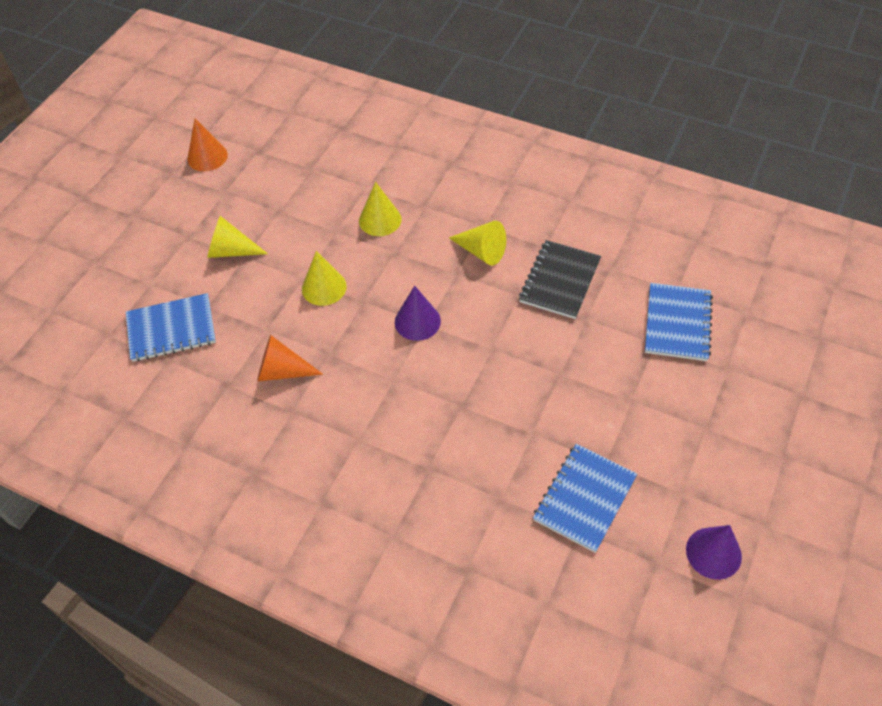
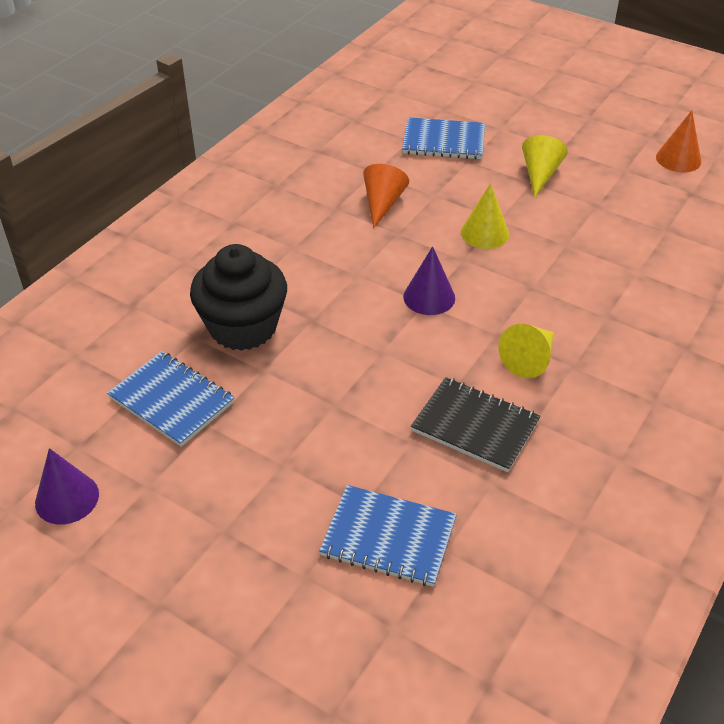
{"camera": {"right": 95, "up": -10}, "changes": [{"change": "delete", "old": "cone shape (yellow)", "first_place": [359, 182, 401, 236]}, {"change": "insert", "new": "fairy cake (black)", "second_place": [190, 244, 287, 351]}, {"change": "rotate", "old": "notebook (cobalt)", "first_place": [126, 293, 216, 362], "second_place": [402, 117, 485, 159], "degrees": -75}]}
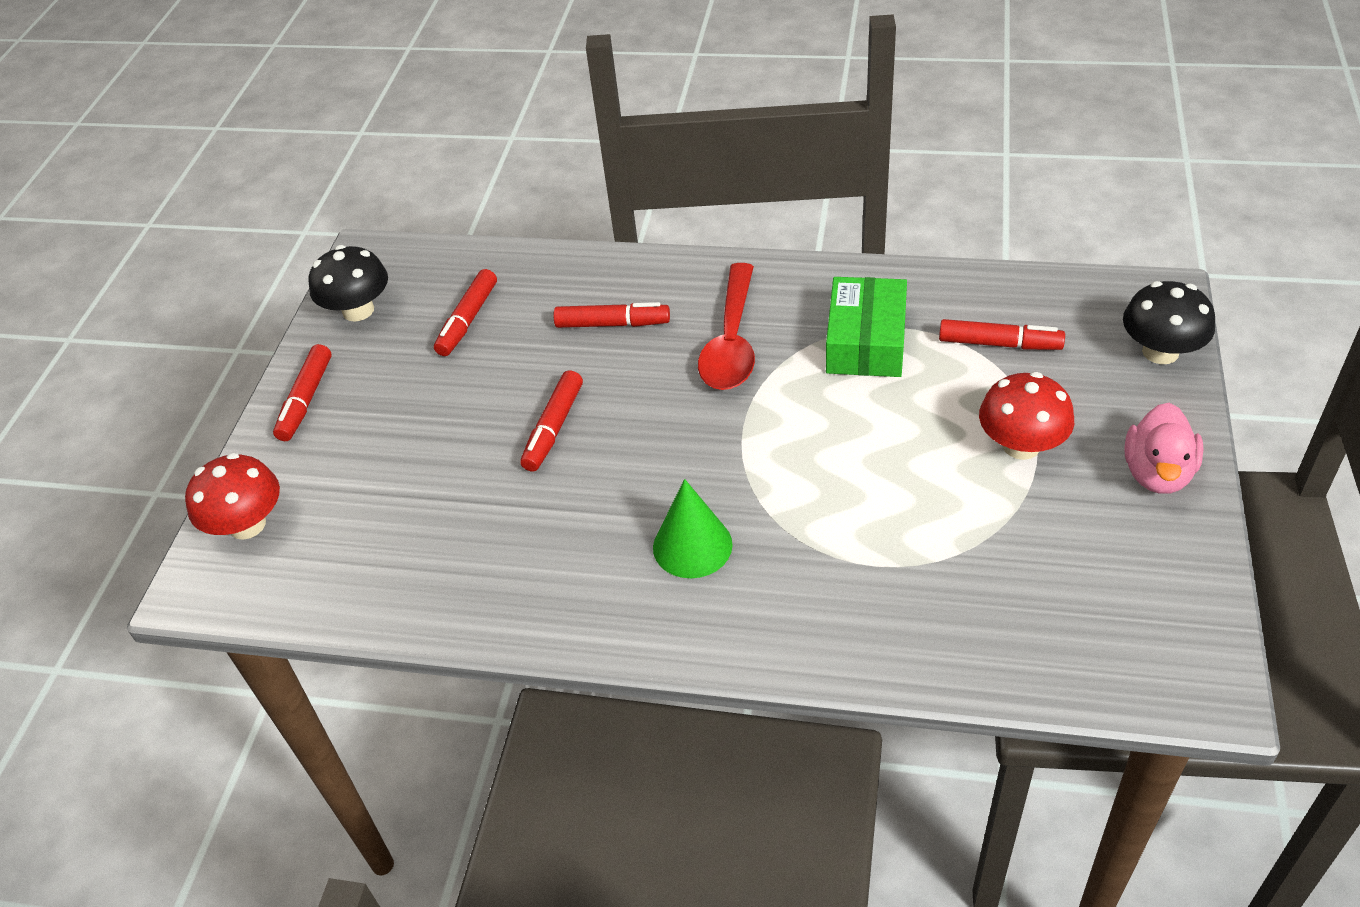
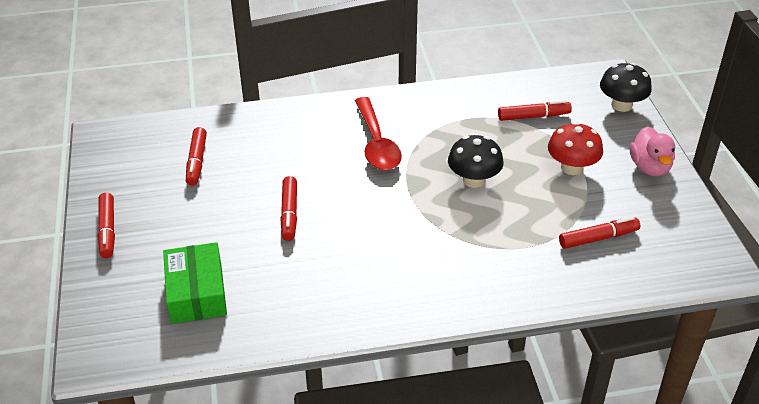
{"camera": {"right": -25, "up": -5}, "changes": [{"change": "delete", "old": "mushroom (scarlet)", "first_place": [185, 453, 280, 540]}, {"change": "delete", "old": "cone shape (leaf-green)", "first_place": [653, 479, 733, 578]}, {"change": "move", "old": "mushroom (black)", "first_place": [309, 245, 388, 322], "second_place": [448, 135, 504, 188]}, {"change": "move", "old": "marker (scarlet)", "first_place": [553, 302, 670, 328], "second_place": [559, 217, 640, 249]}, {"change": "move", "old": "package (leaf-green)", "first_place": [826, 277, 907, 377], "second_place": [163, 242, 227, 324]}]}
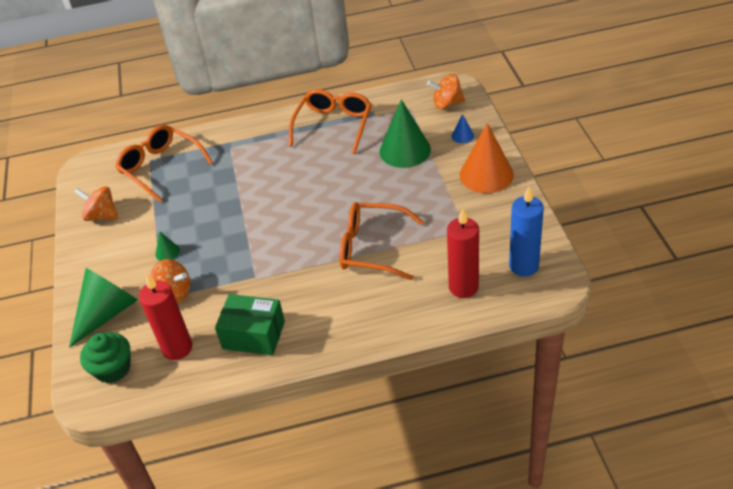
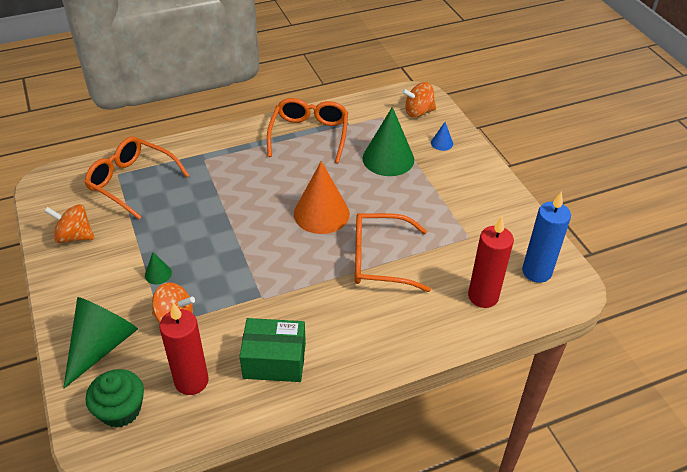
{"camera": {"right": -15, "up": 0}, "changes": [{"change": "move", "old": "cone shape (orange-coloured)", "first_place": [460, 123, 514, 193], "second_place": [294, 161, 350, 234]}]}
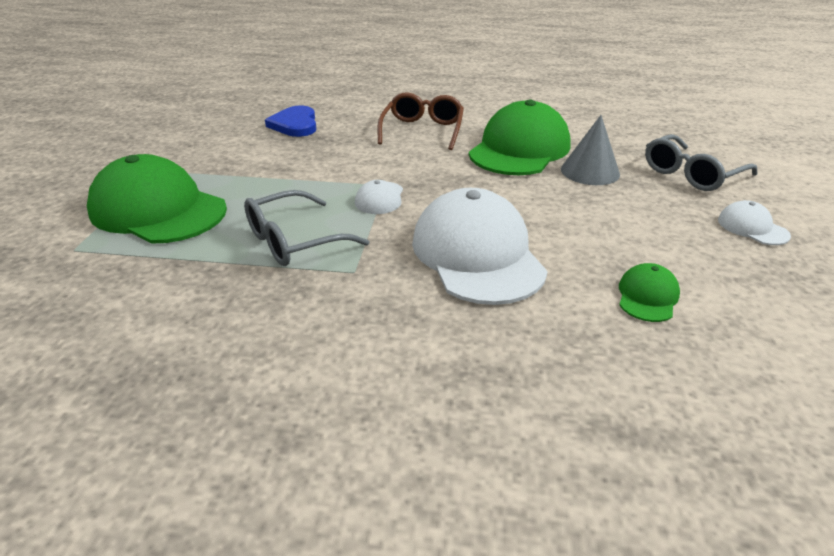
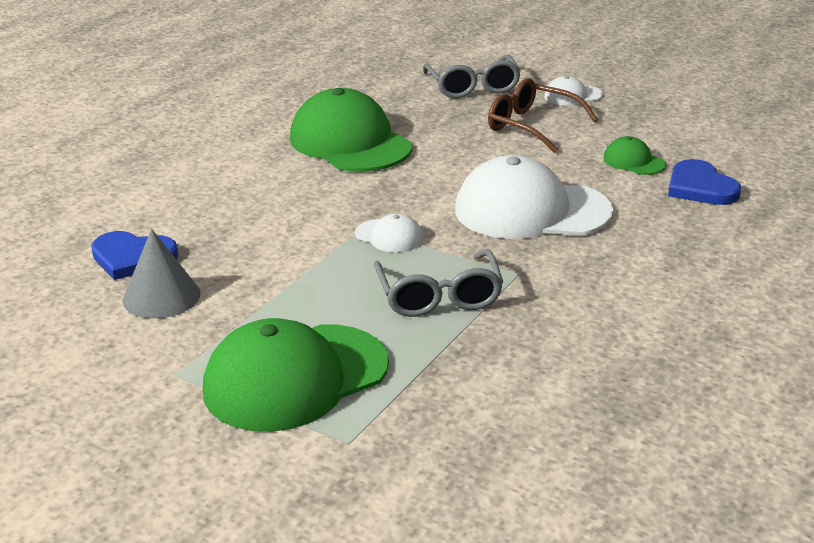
{"camera": {"right": -65, "up": -5}, "changes": [{"change": "insert", "new": "heart shape (cobalt)", "second_place": [668, 159, 741, 205]}, {"change": "move", "old": "eyeglasses (russet)", "first_place": [378, 92, 464, 150], "second_place": [488, 78, 598, 153]}, {"change": "move", "old": "cone shape (ash-grey)", "first_place": [561, 115, 620, 185], "second_place": [123, 229, 201, 319]}]}
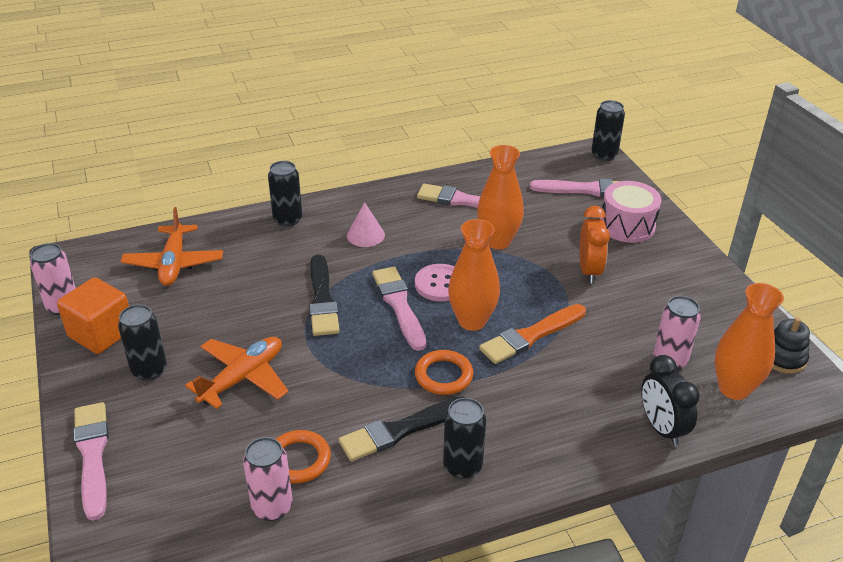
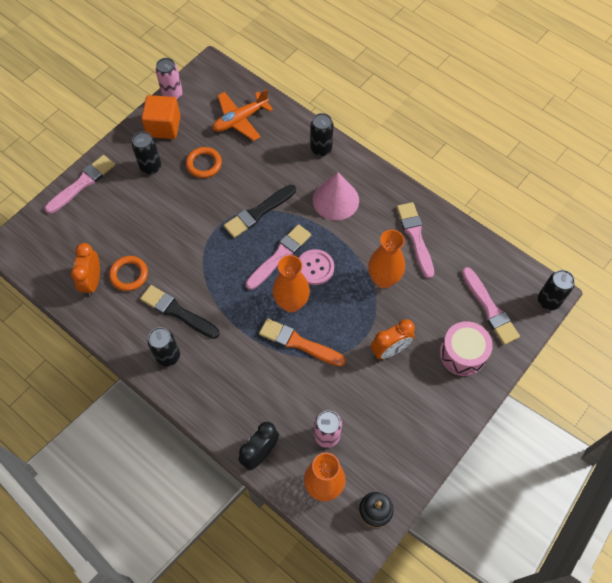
{"camera": {"right": 60, "up": 25}, "changes": [{"change": "delete", "old": "toy plane (orange-coloured)", "first_place": [185, 337, 289, 409]}, {"change": "move", "old": "torus (orange-coloured)", "first_place": [415, 350, 473, 395], "second_place": [186, 147, 222, 178]}, {"change": "replace", "old": "soda can (pink)", "new": "bedside clock (orange-coloured)", "first_place": [243, 437, 293, 521], "second_place": [71, 243, 100, 296]}, {"change": "resize", "old": "cone shape (pink)", "first_place": [347, 202, 385, 247], "second_place": [313, 172, 359, 221], "factor": 1.64}]}
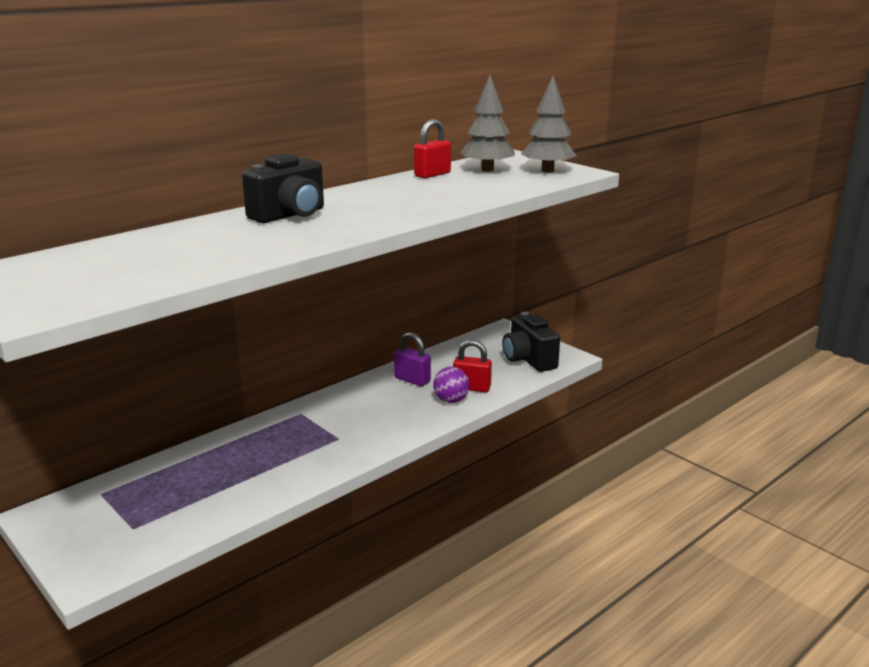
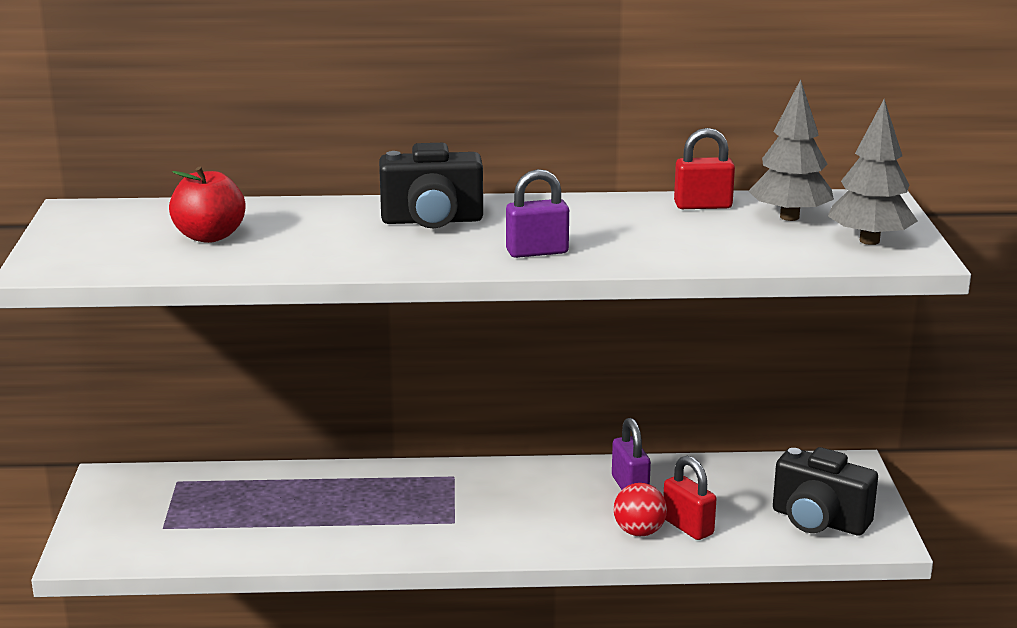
{"camera": {"right": 40, "up": 0}, "changes": [{"change": "insert", "new": "apple (scarlet)", "second_place": [169, 167, 245, 243]}, {"change": "insert", "new": "small lock (violet)", "second_place": [506, 169, 569, 258]}, {"change": "recolor", "old": "ball (violet)", "new": "ball (scarlet)", "first_place": [433, 367, 470, 403], "second_place": [613, 483, 667, 536]}, {"change": "rotate", "old": "camera (black)", "first_place": [502, 312, 560, 372], "second_place": [773, 447, 878, 536], "degrees": -75}]}
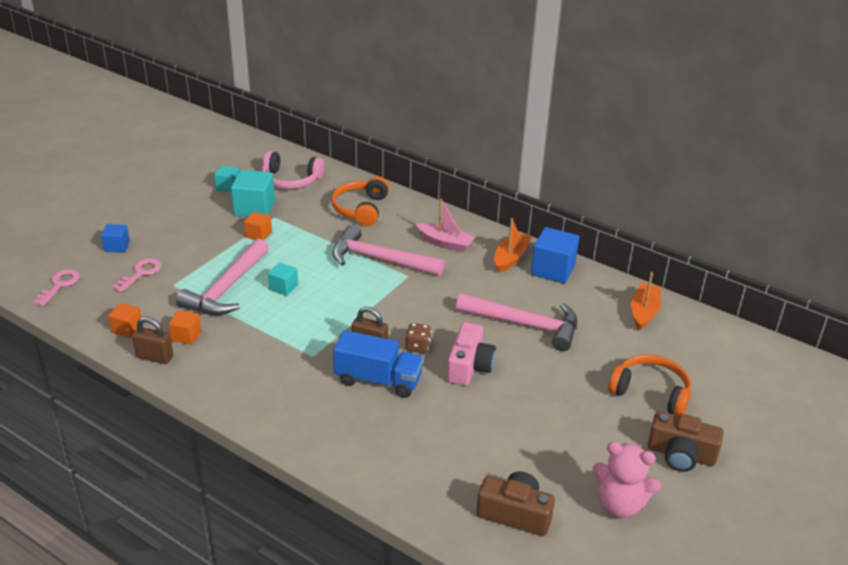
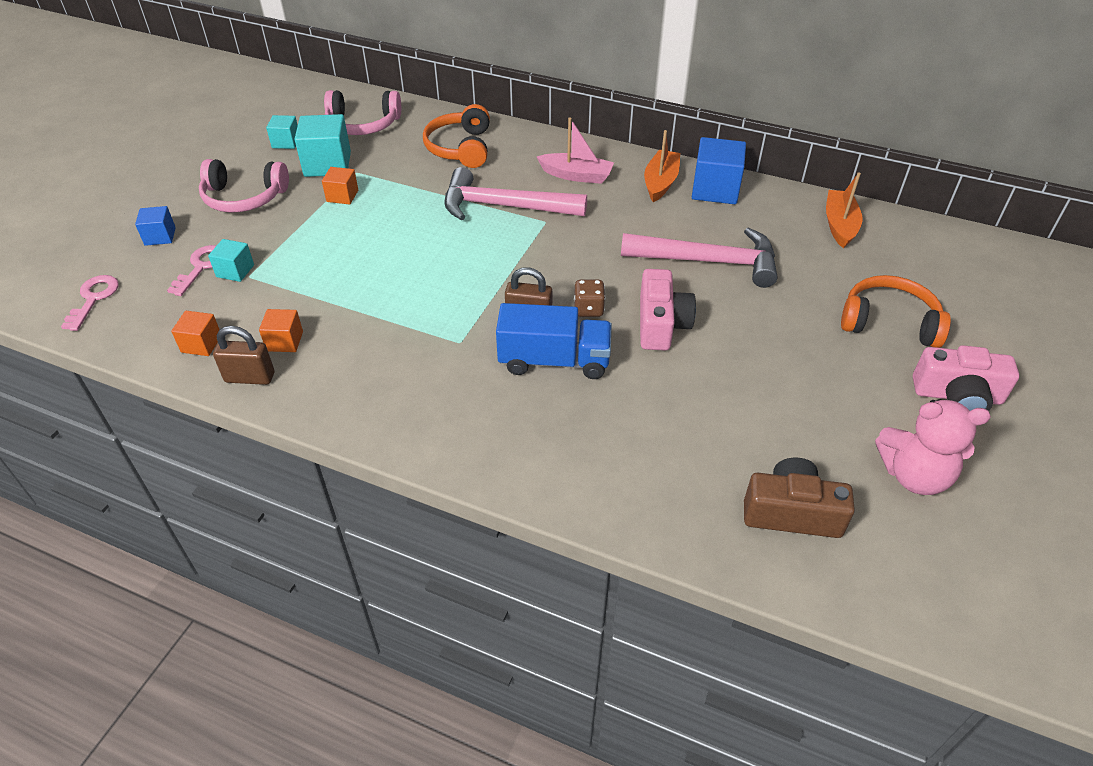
{"camera": {"right": -10, "up": 10}, "changes": [{"change": "delete", "old": "hammer (pink)", "first_place": [176, 238, 269, 315]}, {"change": "insert", "new": "headset (pink)", "second_place": [199, 159, 289, 213]}, {"change": "move", "old": "solid cube (aqua)", "first_place": [268, 262, 298, 296], "second_place": [208, 239, 254, 282]}, {"change": "recolor", "old": "camera (russet)", "new": "camera (pink)", "first_place": [647, 412, 724, 472], "second_place": [913, 345, 1019, 411]}]}
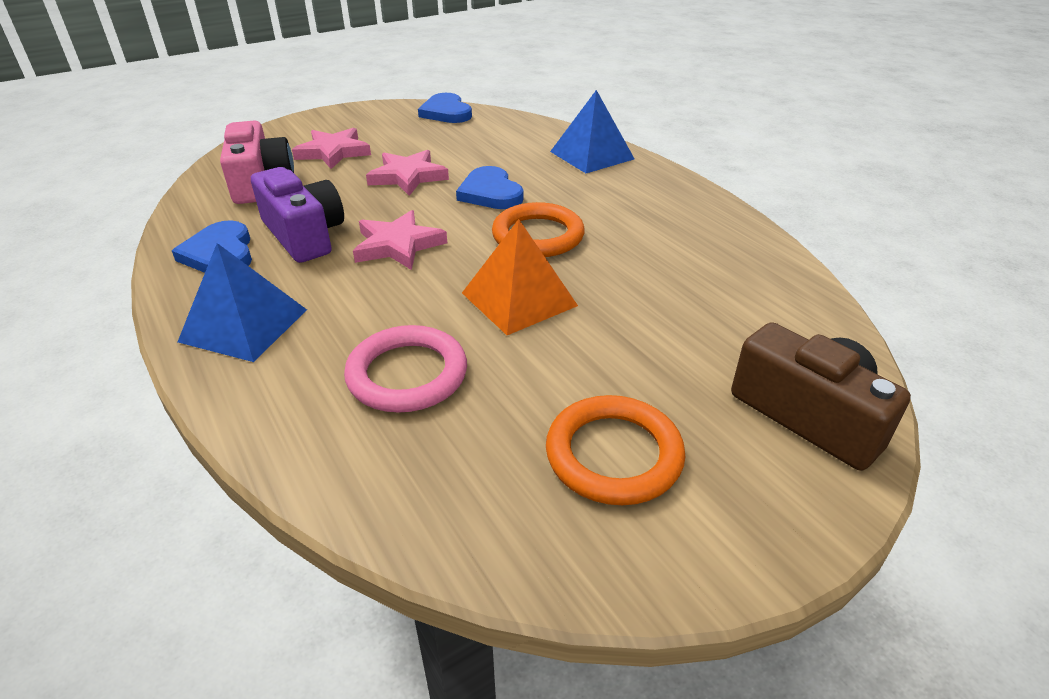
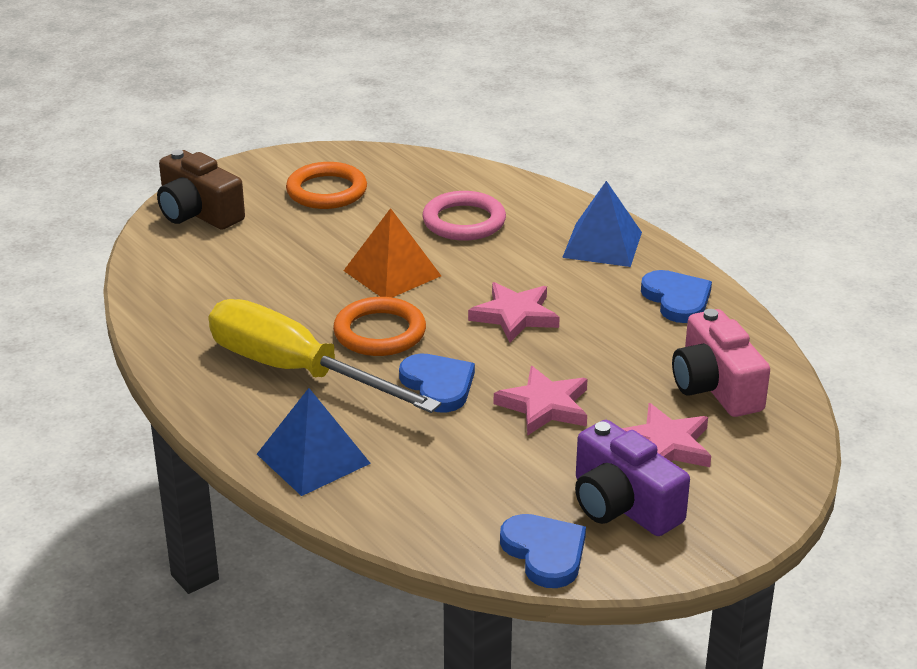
{"camera": {"right": 175, "up": -5}, "changes": [{"change": "insert", "new": "screwdriver (yellow)", "second_place": [209, 299, 441, 413]}, {"change": "move", "old": "camera (violet)", "first_place": [251, 167, 344, 263], "second_place": [575, 420, 690, 536]}]}
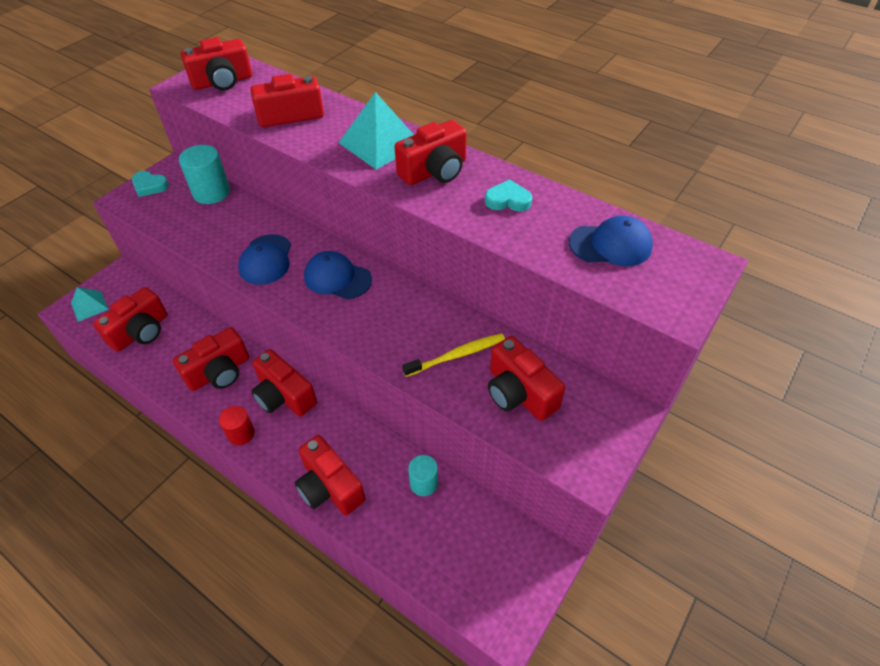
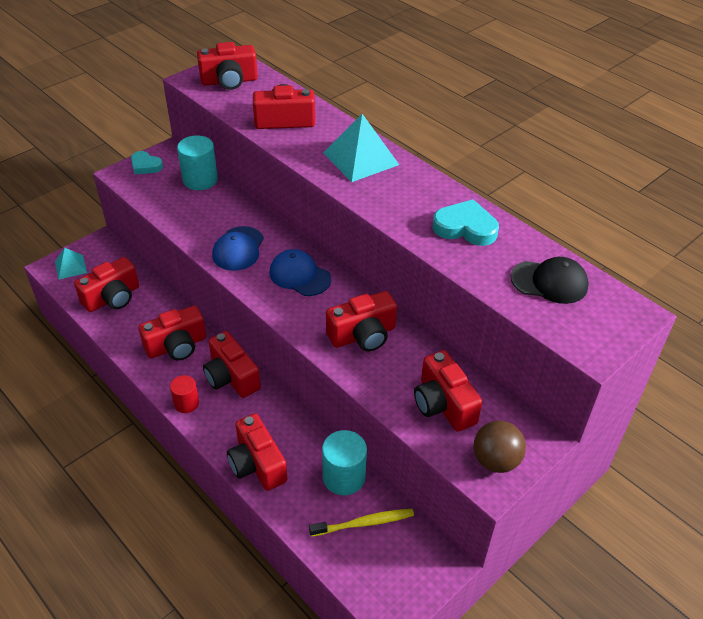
{"camera": {"right": 10, "up": -5}, "changes": [{"change": "insert", "new": "ball (russet)", "second_place": [474, 421, 526, 473]}, {"change": "move", "old": "camera (scarlet)", "first_place": [395, 120, 467, 185], "second_place": [326, 291, 397, 351]}, {"change": "move", "old": "dental brush (yellow)", "first_place": [402, 333, 505, 377], "second_place": [309, 509, 414, 537]}, {"change": "recolor", "old": "peaked cap (cobalt)", "new": "peaked cap (black)", "first_place": [569, 215, 653, 266], "second_place": [511, 257, 589, 304]}, {"change": "resize", "old": "solid cylinder (aqua)", "first_place": [408, 455, 438, 496], "second_place": [322, 430, 367, 495], "factor": 1.6}, {"change": "resize", "old": "heart shape (aqua)", "first_place": [485, 179, 532, 212], "second_place": [432, 199, 499, 246], "factor": 1.51}]}
